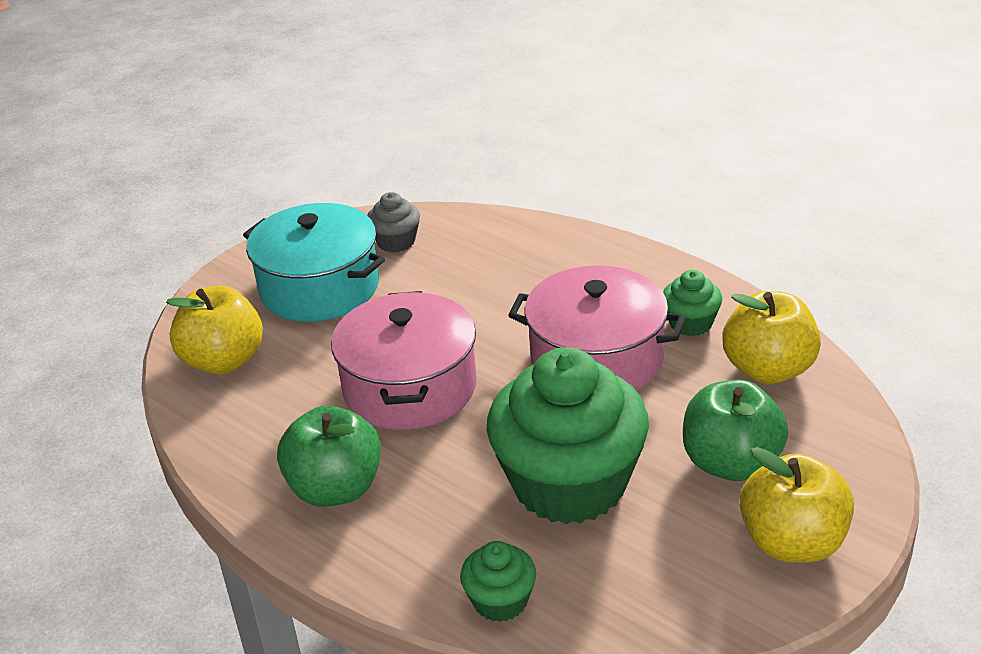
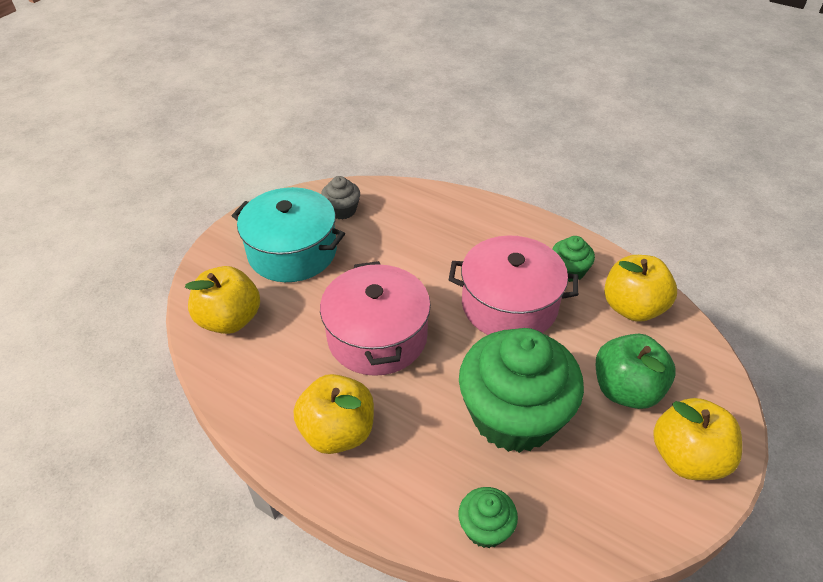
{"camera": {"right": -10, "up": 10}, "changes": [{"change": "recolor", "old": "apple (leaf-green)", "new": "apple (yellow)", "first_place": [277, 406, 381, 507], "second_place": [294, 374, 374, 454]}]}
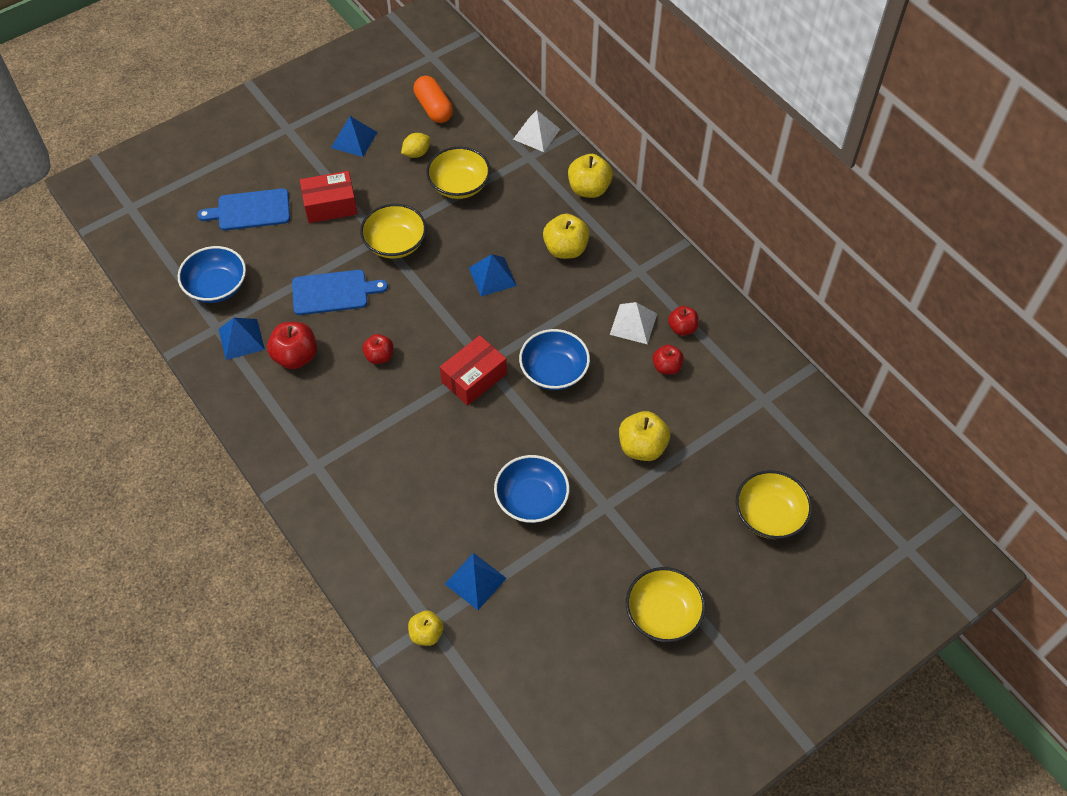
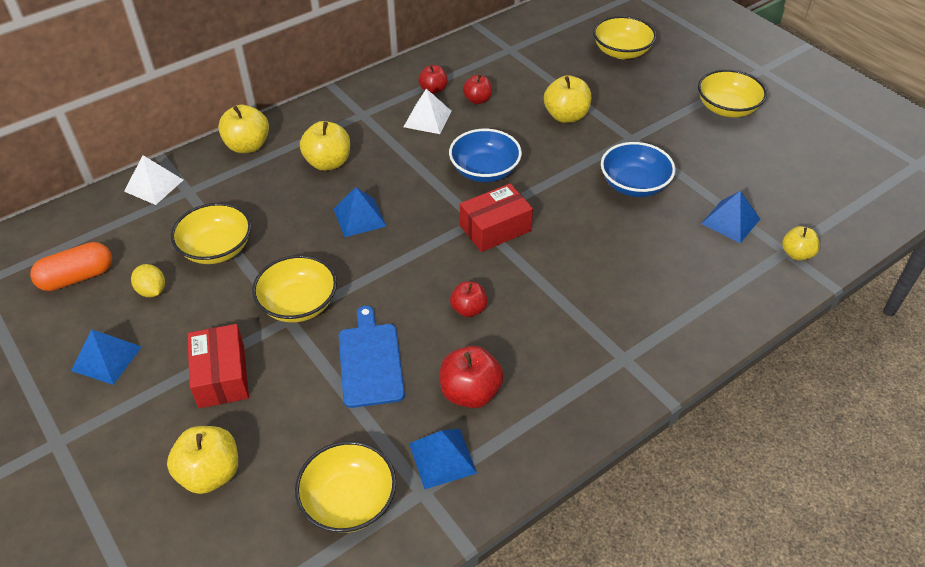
{"camera": {"right": -90, "up": -10}, "changes": [{"change": "replace", "old": "bread board (cobalt)", "new": "apple (yellow)", "first_place": [197, 188, 290, 231], "second_place": [167, 426, 238, 494]}, {"change": "recolor", "old": "bowl (cobalt)", "new": "bowl (yellow)", "first_place": [178, 246, 246, 303], "second_place": [295, 441, 396, 533]}, {"change": "rotate", "old": "package (scarlet)", "first_place": [440, 335, 507, 406], "second_place": [460, 183, 533, 252], "degrees": -75}]}
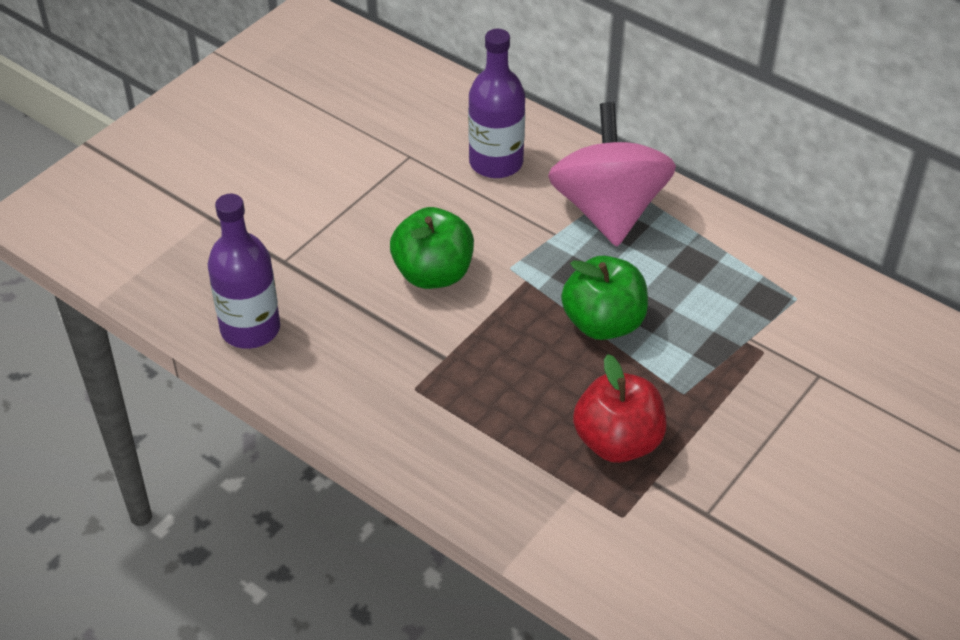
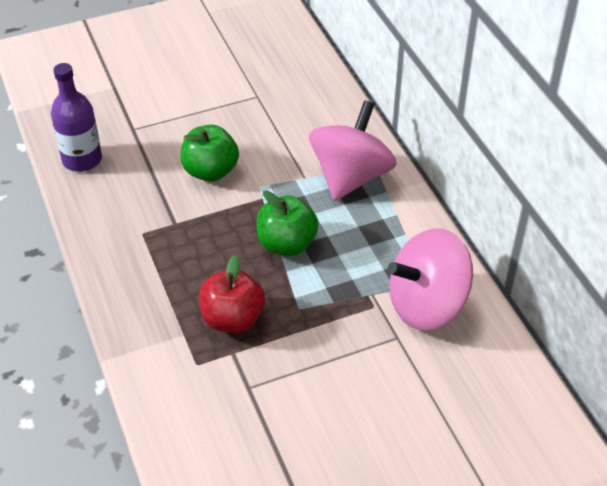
{"camera": {"right": 30, "up": 0}, "changes": [{"change": "delete", "old": "bottle (violet)", "first_place": [468, 29, 525, 178]}, {"change": "insert", "new": "toy top (pink)", "second_place": [388, 229, 473, 331]}]}
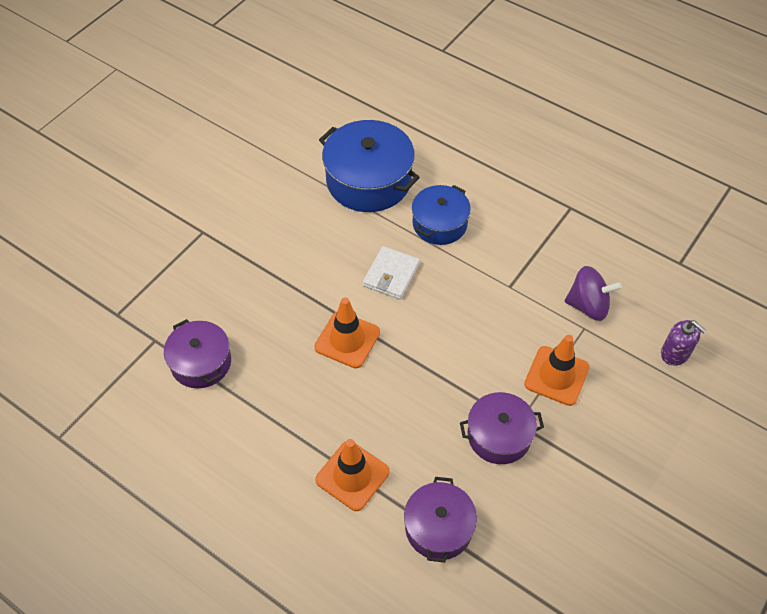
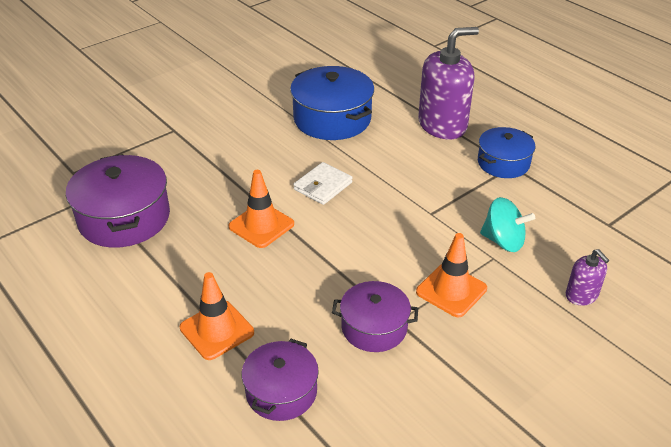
{"camera": {"right": 15, "up": -15}, "changes": [{"change": "insert", "new": "pump bottle (violet)", "second_place": [418, 27, 479, 139]}, {"change": "move", "old": "pot (cobalt)", "first_place": [412, 185, 471, 245], "second_place": [478, 127, 535, 178]}, {"change": "recolor", "old": "toy top (violet)", "new": "toy top (aqua)", "first_place": [565, 266, 622, 321], "second_place": [480, 197, 535, 252]}, {"change": "resize", "old": "pot (violet)", "first_place": [164, 319, 231, 388], "second_place": [66, 154, 170, 248], "factor": 1.6}]}
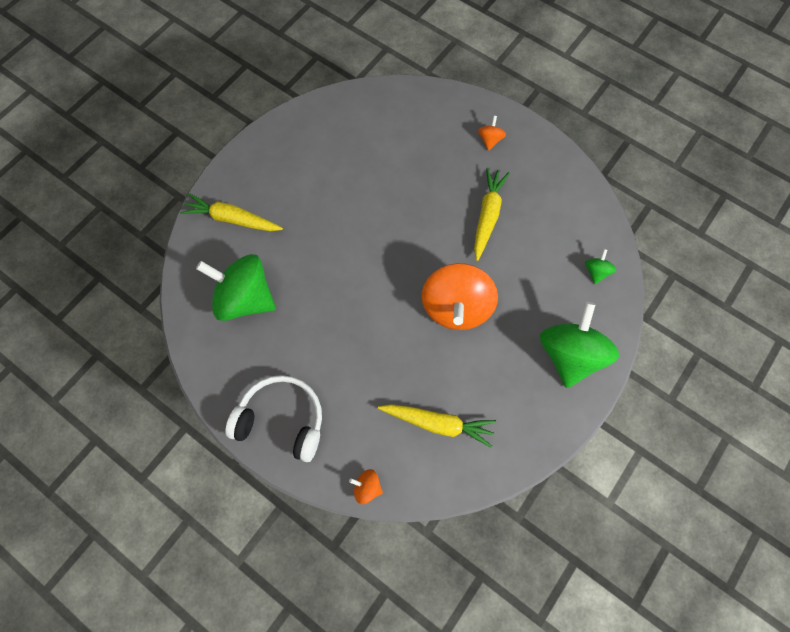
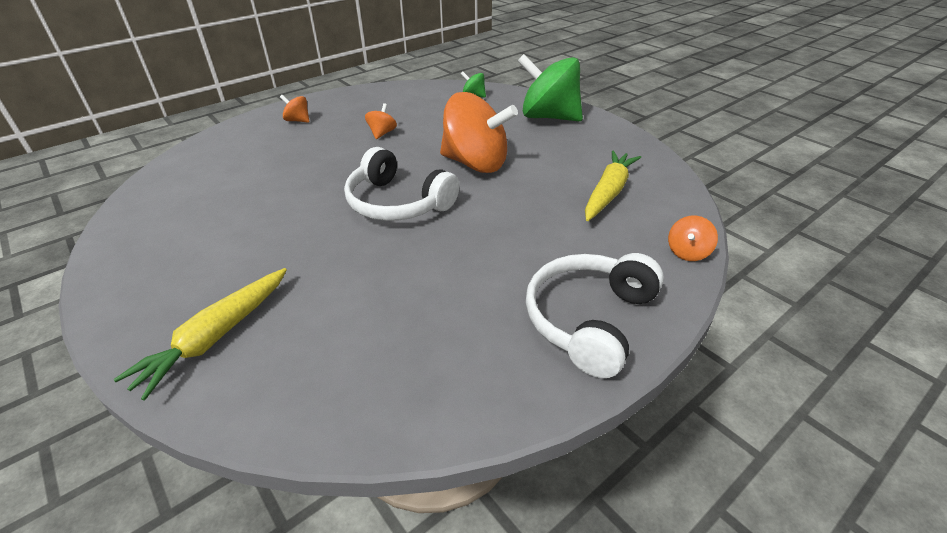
{"camera": {"right": -75, "up": -30}, "changes": [{"change": "delete", "old": "toy top (leaf-green)", "first_place": [196, 254, 276, 321]}, {"change": "insert", "new": "headset (white)", "second_place": [344, 147, 459, 221]}, {"change": "replace", "old": "toy carrot (yellow)", "new": "toy top (orange-coloured)", "first_place": [474, 168, 510, 261], "second_place": [365, 103, 397, 139]}]}
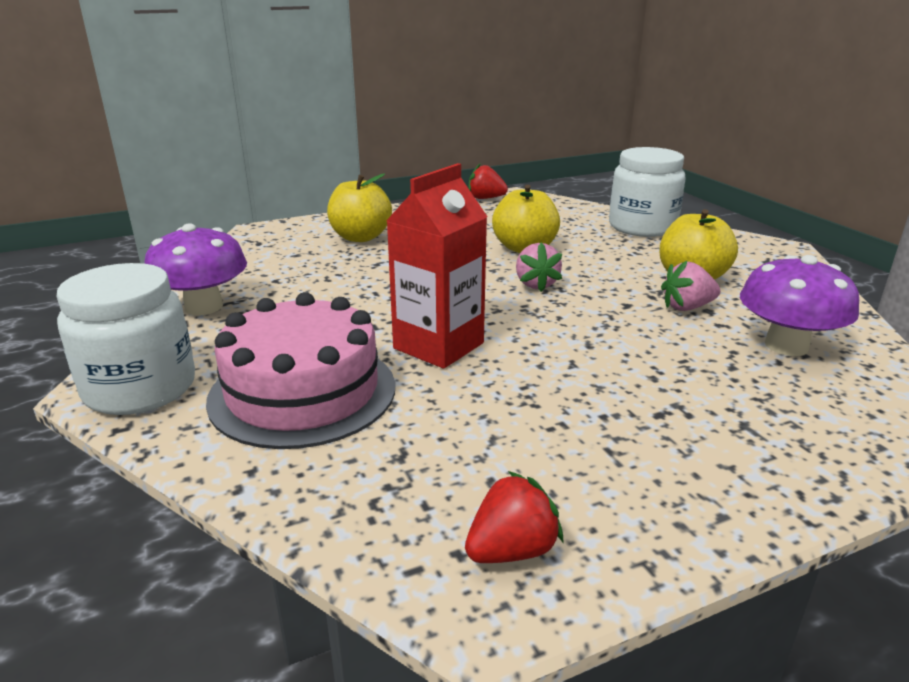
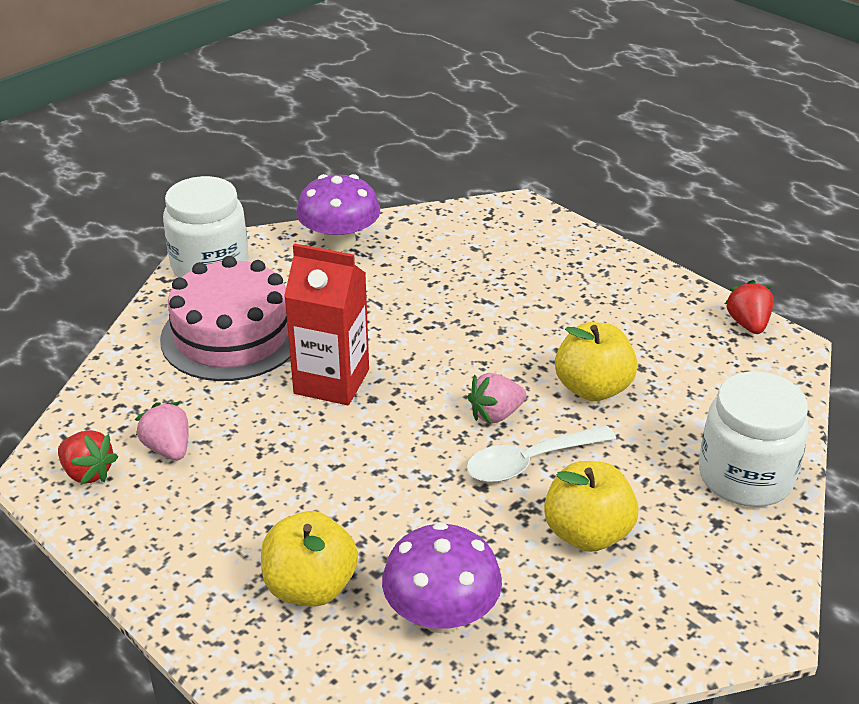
{"camera": {"right": 70, "up": 10}, "changes": [{"change": "insert", "new": "spoon (white)", "second_place": [466, 425, 616, 482]}, {"change": "move", "old": "apple (yellow)", "first_place": [327, 174, 392, 242], "second_place": [261, 511, 358, 607]}, {"change": "move", "old": "berry (pink)", "first_place": [661, 261, 720, 311], "second_place": [135, 402, 189, 461]}]}
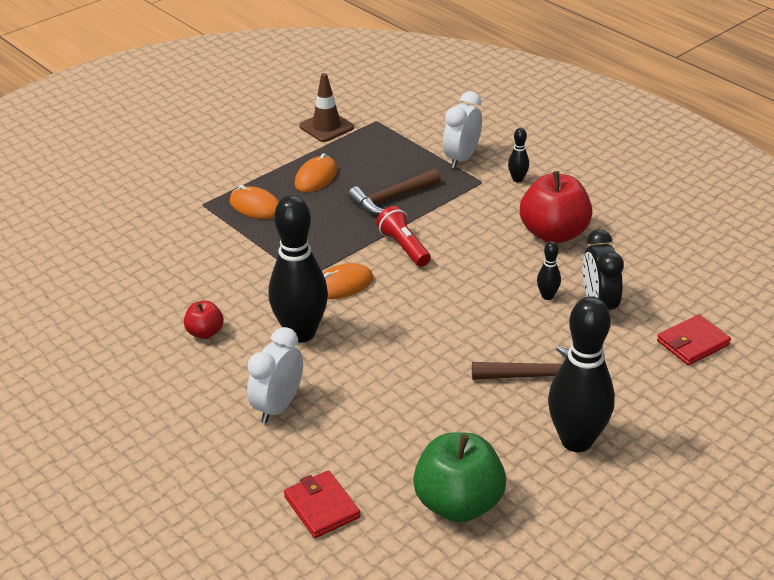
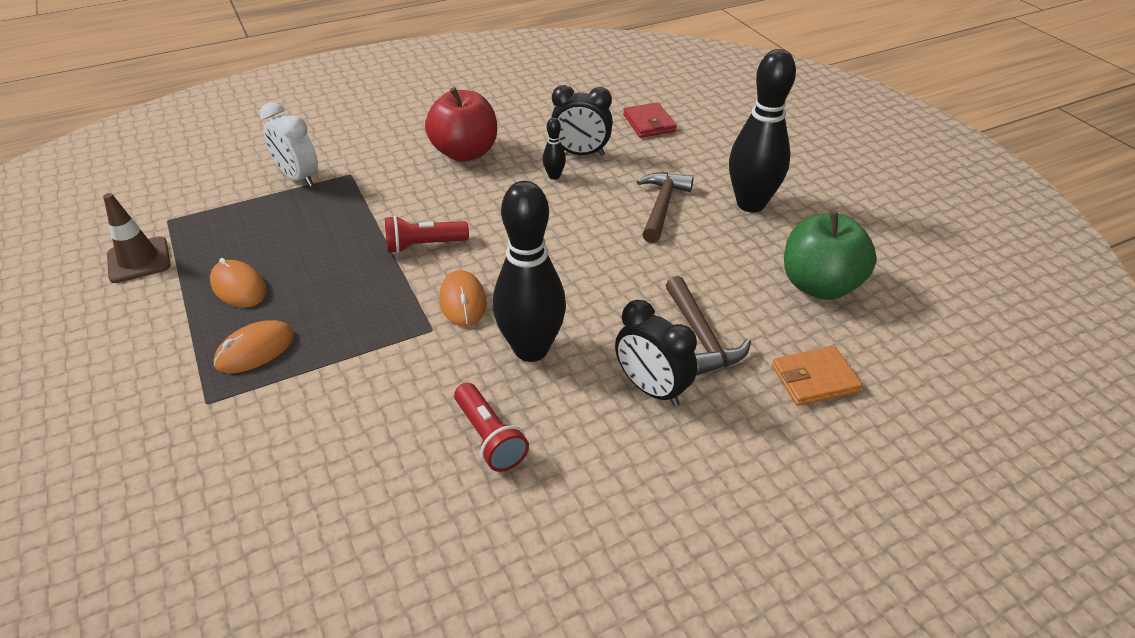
{"camera": {"right": -75, "up": 5}, "changes": [{"change": "delete", "old": "tenpin (black)", "first_place": [508, 128, 529, 183]}, {"change": "move", "old": "hammer (russet)", "first_place": [348, 169, 441, 215], "second_place": [666, 276, 751, 376]}, {"change": "replace", "old": "apple (scarlet)", "new": "torch (scarlet)", "first_place": [184, 300, 224, 339], "second_place": [454, 383, 529, 472]}, {"change": "recolor", "old": "bedside clock (white)", "new": "bedside clock (black)", "first_place": [247, 327, 303, 423], "second_place": [615, 300, 698, 406]}, {"change": "recolor", "old": "card wallet (scarlet)", "new": "card wallet (orange-coloured)", "first_place": [284, 470, 360, 538], "second_place": [772, 346, 863, 406]}]}
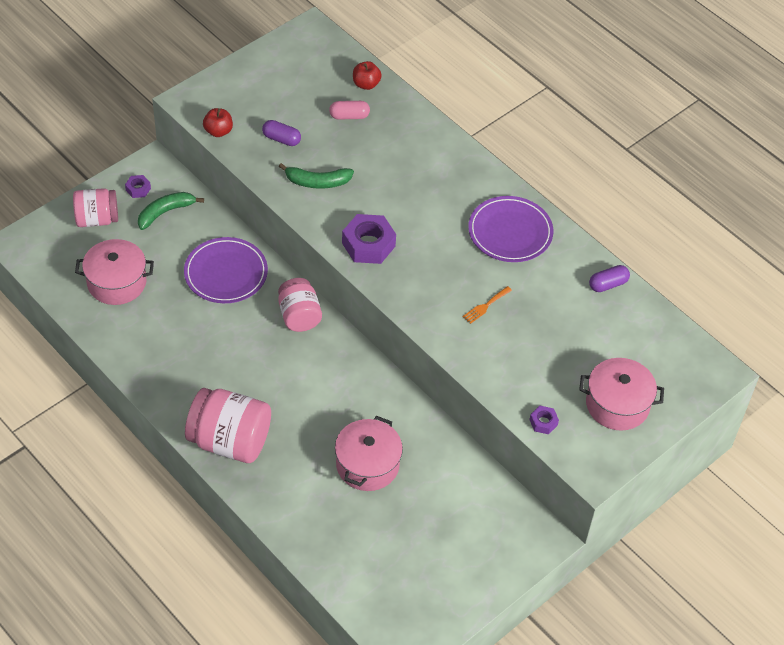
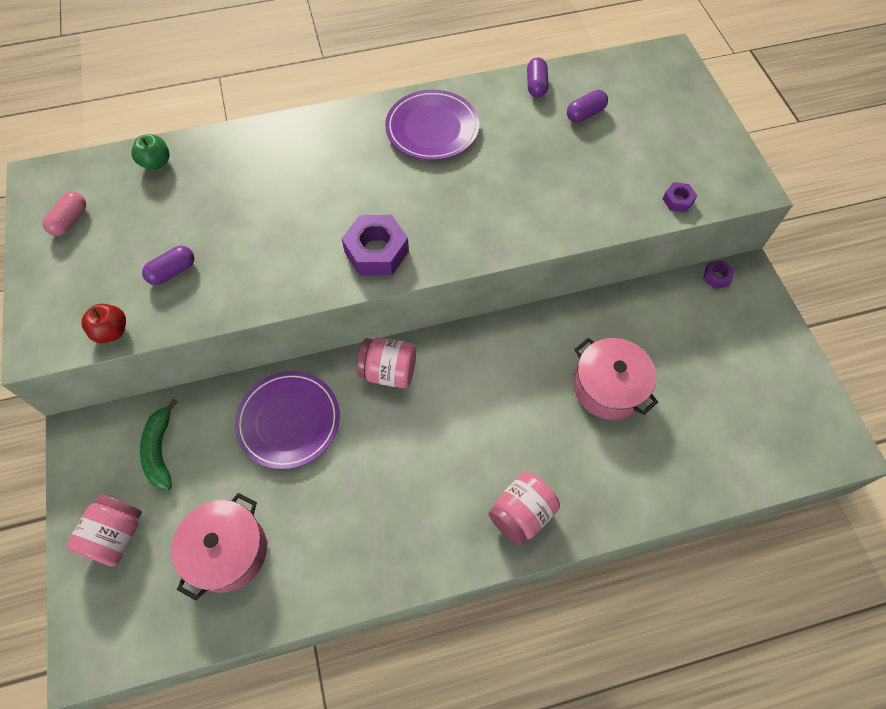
{"camera": {"right": -60, "up": 10}, "changes": [{"change": "delete", "old": "toy banana (leaf-green)", "first_place": [279, 163, 354, 189]}, {"change": "delete", "old": "table fork (orange-coloured)", "first_place": [463, 286, 512, 324]}, {"change": "delete", "old": "pot (pink)", "first_place": [579, 358, 664, 431]}, {"change": "insert", "new": "pill shape (violet)", "second_place": [567, 90, 608, 123]}, {"change": "move", "old": "hexagon nut (violet)", "first_place": [125, 175, 151, 198], "second_place": [703, 260, 734, 289]}, {"change": "move", "old": "pill shape (pink)", "first_place": [329, 101, 370, 119], "second_place": [42, 192, 86, 236]}, {"change": "recolor", "old": "apple (scarlet)", "new": "apple (leaf-green)", "first_place": [353, 61, 382, 90], "second_place": [131, 134, 170, 170]}, {"change": "resize", "old": "jam jar (pink)", "first_place": [185, 388, 271, 463], "second_place": [488, 472, 560, 545], "factor": 0.64}]}
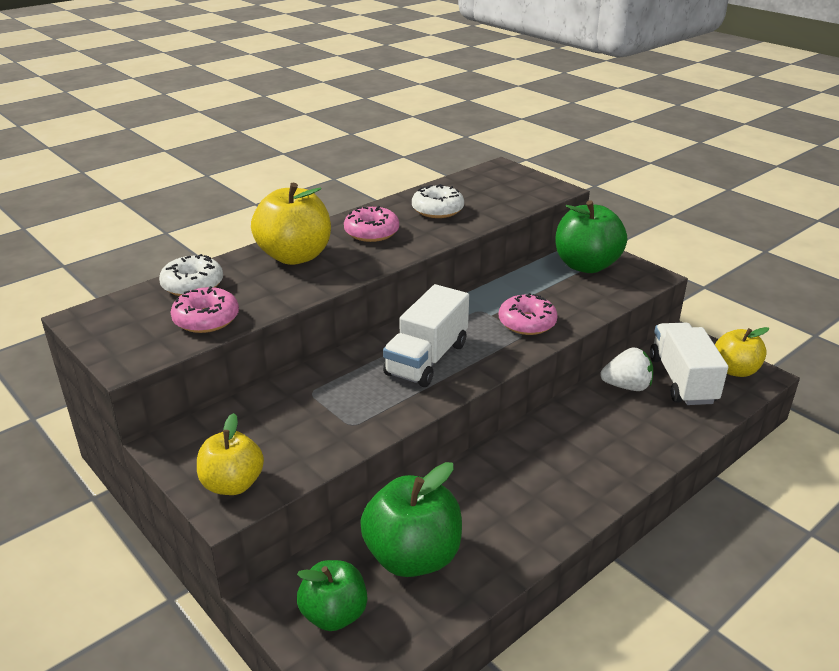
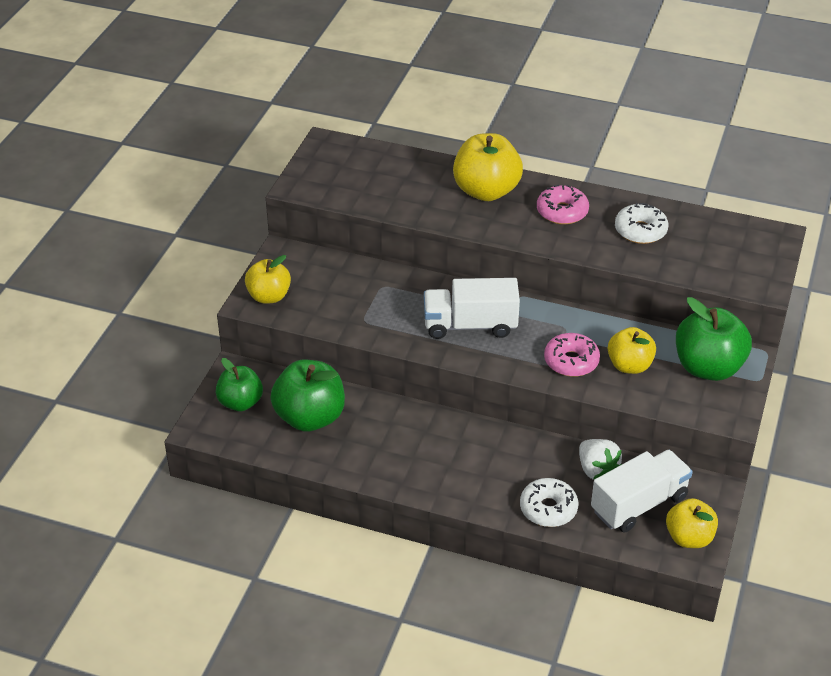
{"camera": {"right": 60, "up": 10}, "changes": [{"change": "delete", "old": "glazed donut (pink)", "first_place": [170, 286, 239, 333]}, {"change": "insert", "new": "apple (yellow)", "second_place": [608, 327, 656, 374]}, {"change": "move", "old": "glazed donut (white)", "first_place": [159, 254, 223, 296], "second_place": [520, 478, 578, 527]}]}
